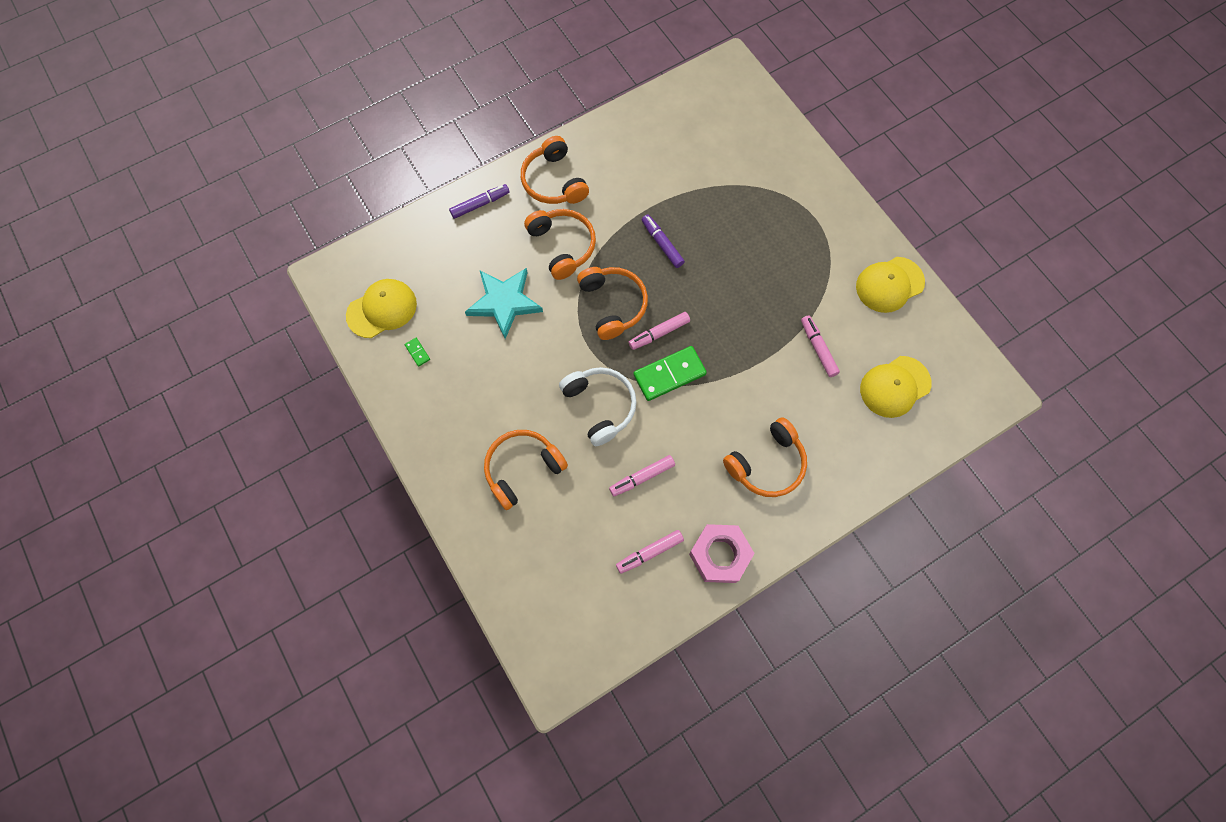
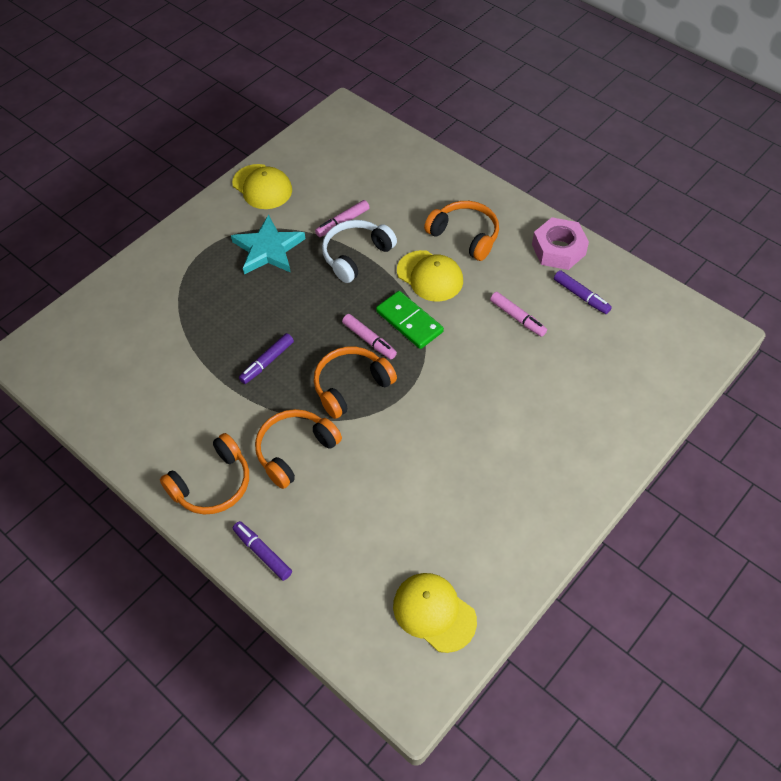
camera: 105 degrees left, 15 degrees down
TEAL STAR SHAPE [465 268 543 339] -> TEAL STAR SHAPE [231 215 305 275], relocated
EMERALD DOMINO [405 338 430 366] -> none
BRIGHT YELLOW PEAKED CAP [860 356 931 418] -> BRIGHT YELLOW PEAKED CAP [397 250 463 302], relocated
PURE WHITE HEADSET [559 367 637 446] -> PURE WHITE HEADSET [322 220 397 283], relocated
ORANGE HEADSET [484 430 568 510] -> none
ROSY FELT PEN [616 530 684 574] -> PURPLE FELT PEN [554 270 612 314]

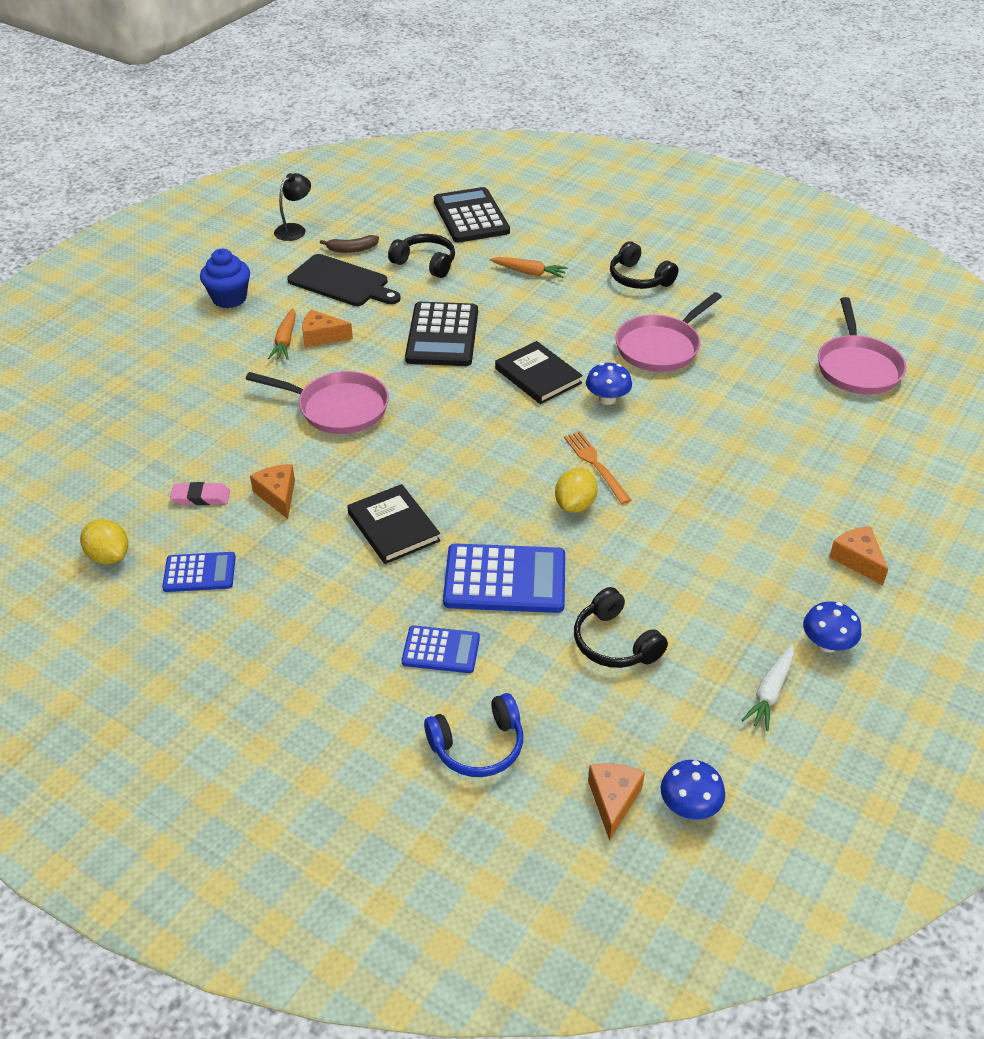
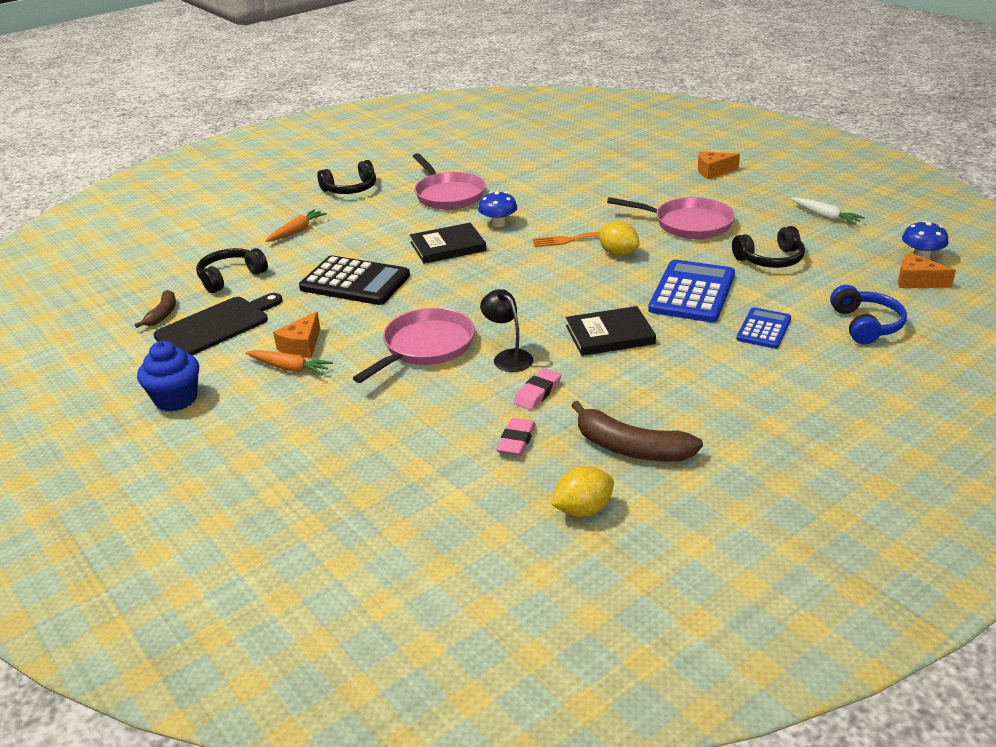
camera: 70 degrees left, 10 degrees down
JET-BLACK DESK LAMP [274 173 311 241] -> JET-BLACK DESK LAMP [480 289 533 372], relocated
JET-BLACK ADDING MACHINE [434 187 510 242] -> none
ROSY FRYING PAN [818 297 906 395] -> ROSY FRYING PAN [607 197 735 239], relocated
ORANGE CHEESE [250 464 295 519] -> ROSY ERASER [513 368 561 410]
BLUE ADDING MACHINE [162 552 236 592] -> DARK BROWN BANANA FRUIT [571 401 703 462]
BLUE FUNGUS [803 601 861 653] -> none

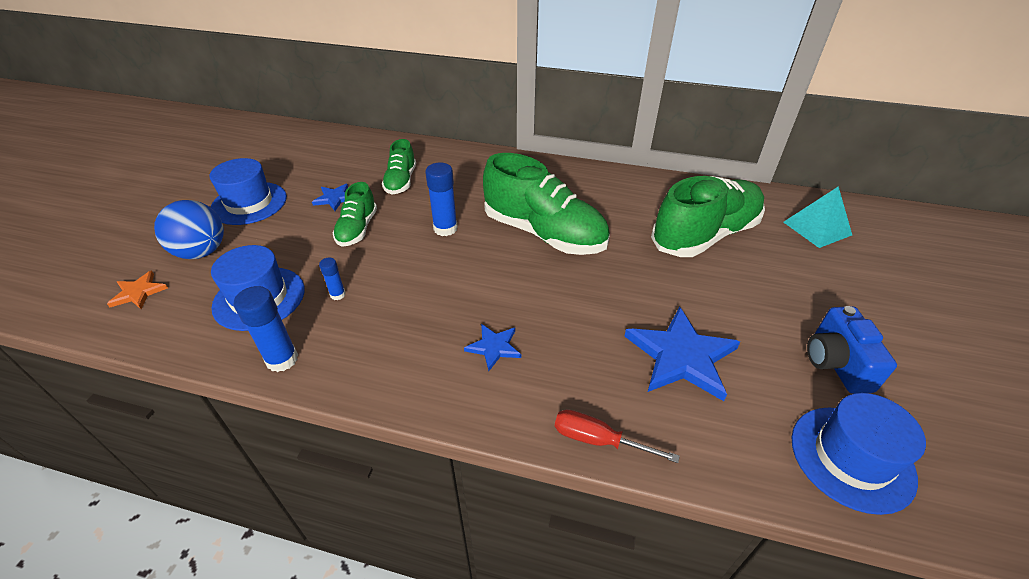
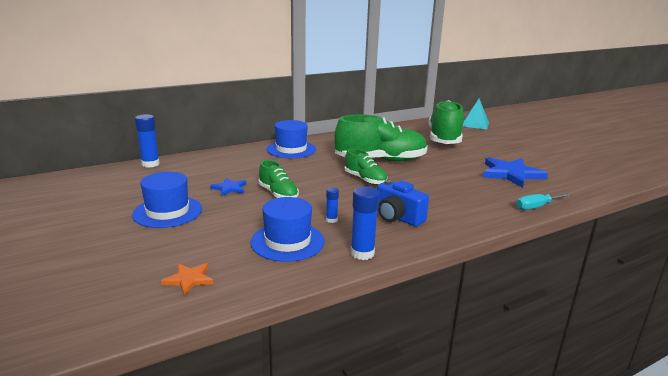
camera: 45 degrees left, 20 degrees down
EMERALD LACE-UP SHOE [382 139 416 194] -> EMERALD LACE-UP SHOE [345 149 387 185], relocated
BLUE GLUE STICK [425 162 458 236] -> BLUE GLUE STICK [135 114 160 168], relocated
BLUE PLAY BALL [154 200 224 259] -> none
BLUE CAMERA [807 306 897 394] -> BLUE CAMERA [377 180 429 227], relocated
BLUE STAR SHAPE [464 324 521 371] -> none
BLUE TOP HAT [791 393 926 515] -> BLUE TOP HAT [266 120 316 158], relocated
SCARLET HAND SCREWDRIVER [555 409 680 463] -> TEAL HAND SCREWDRIVER [516 193 573 210]

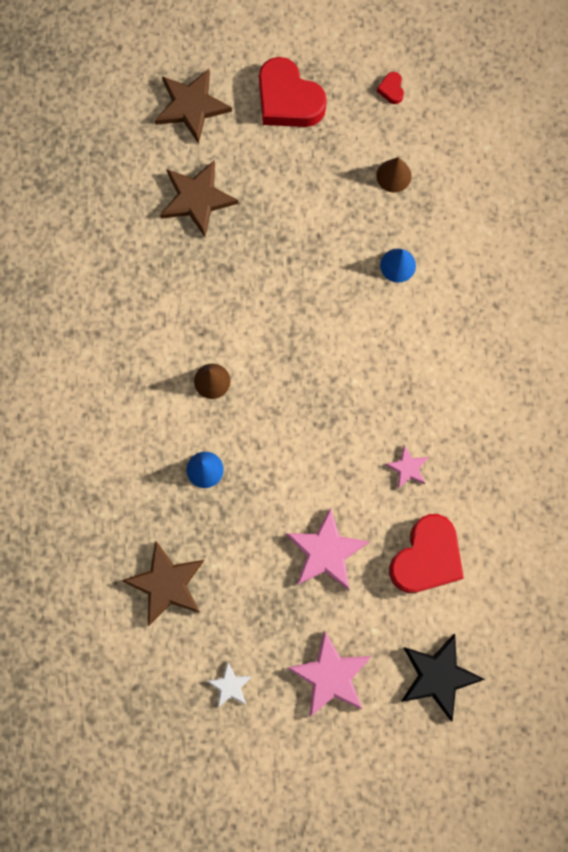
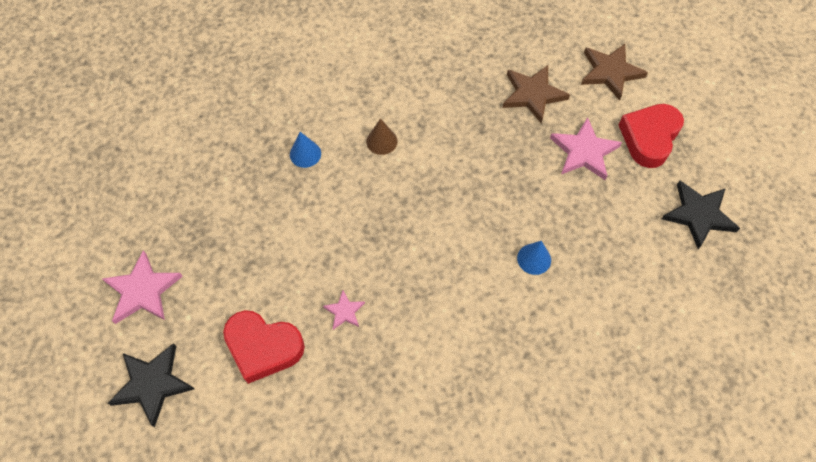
camera: 75 degrees right, 15 degrees down
SCARLET HEART SHAPE [377 72 404 104] -> JET-BLACK STAR SHAPE [662 181 740 249]
DARK BROWN SOLID CONE [376 157 412 193] -> none
ROSY STAR SHAPE [286 507 369 590] -> ROSY STAR SHAPE [550 117 622 180], relocated
DARK BROWN STAR SHAPE [122 541 204 626] -> none
PURE WHITE STAR SHAPE [207 662 252 707] -> none

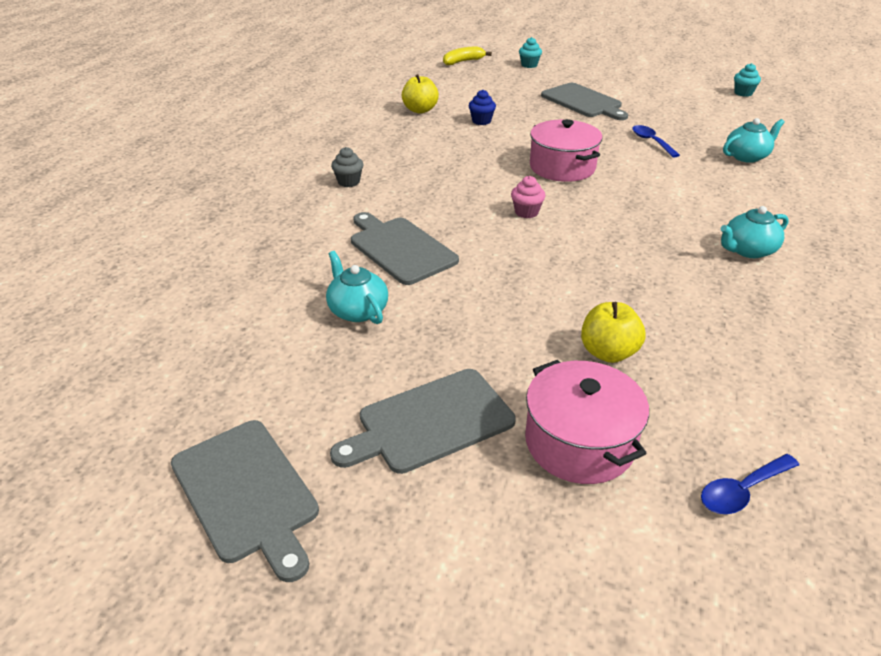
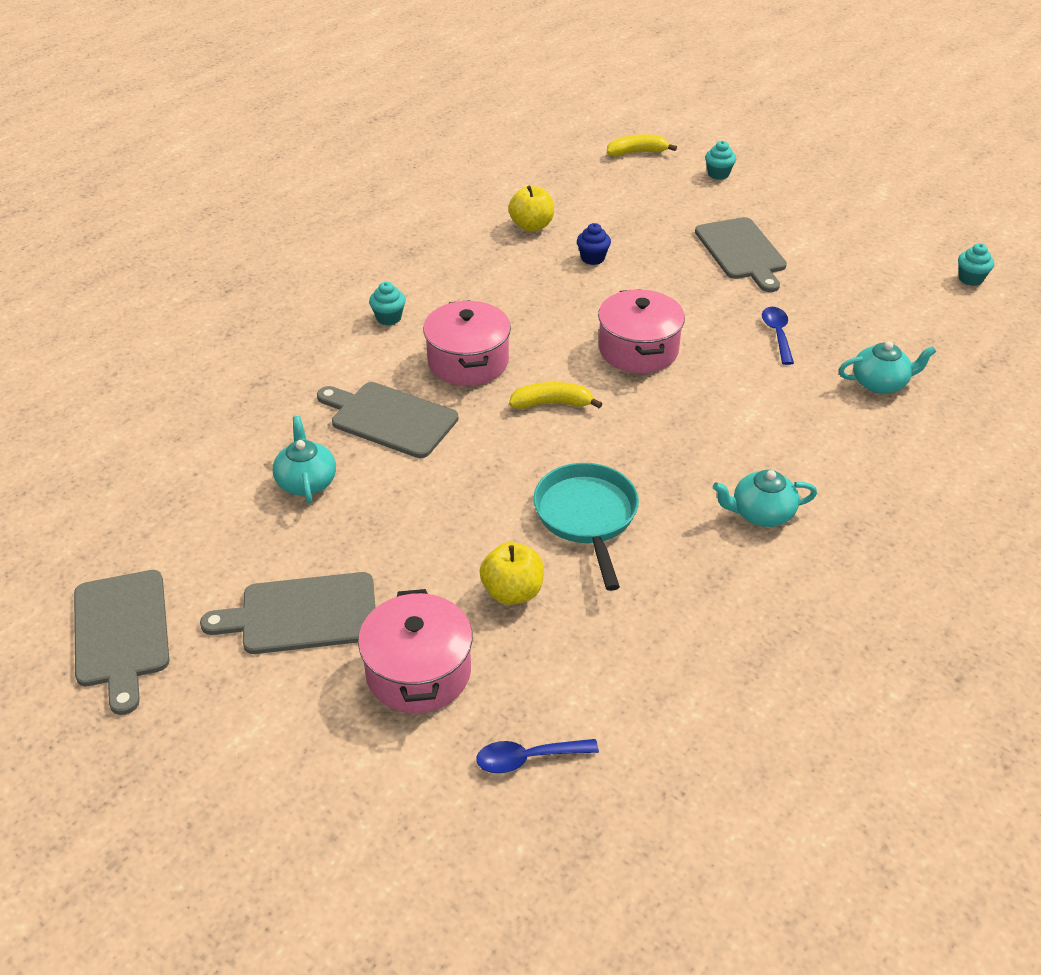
camera: 20 degrees right, 5 degrees up
GREY MUFFIN [331 147 363 187] -> TEAL MUFFIN [369 282 406 325]
ROSY MUFFIN [511 176 546 218] -> BRIGHT YELLOW BANANA FRUIT [509 382 602 409]
GREY BREAD BOARD [351 212 459 285] -> GREY BREAD BOARD [317 382 458 458], 45 degrees counterclockwise
none -> ROSY POT [423 300 511 386]
none -> TEAL FRYING PAN [533 463 639 591]

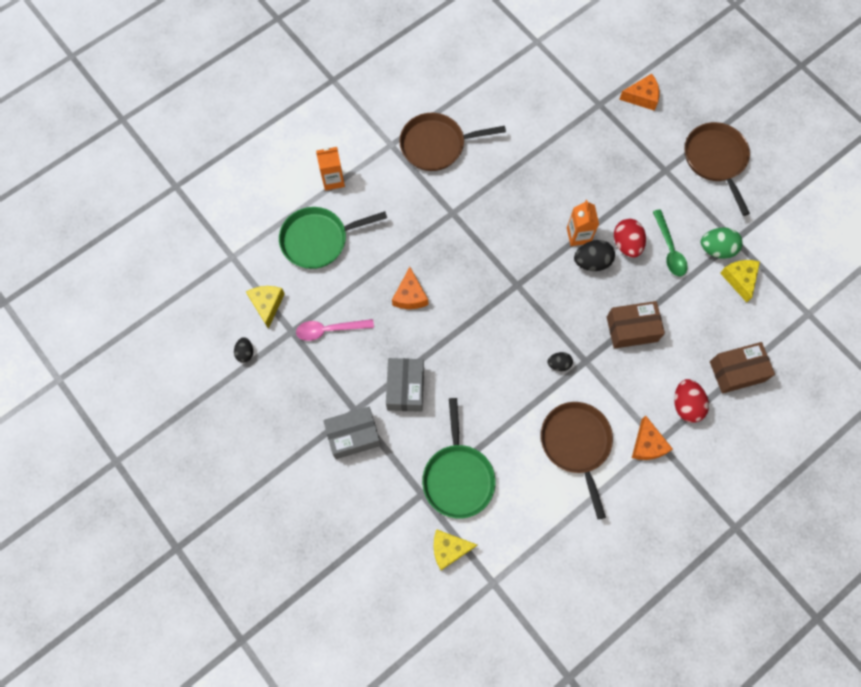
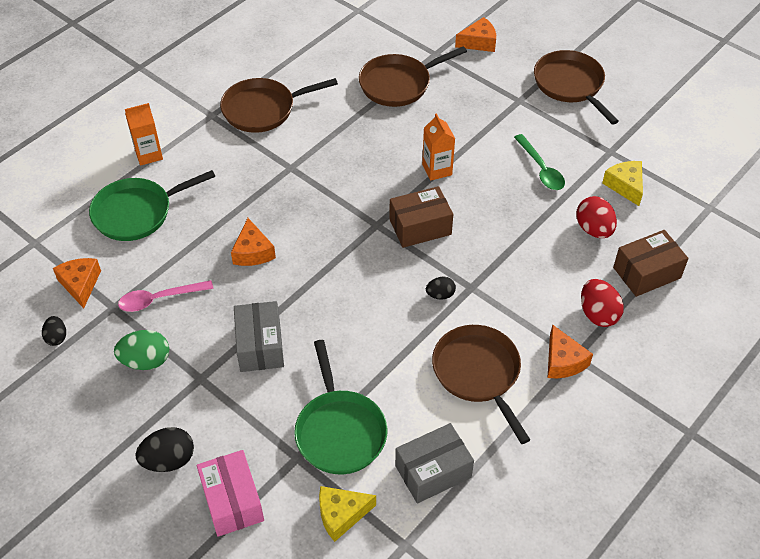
camera: 10 degrees left, 20 degrees down
SCARLET EGG [614 219 646 257] -> SCARLET EGG [576 196 617 238], relocated
EMERALD EGG [701 227 743 259] -> EMERALD EGG [114 330 169 370], relocated
JET-BLACK EGG [574 240 615 271] -> JET-BLACK EGG [136 427 194 472], relocated
BRIGHT YELLOW CHEESE [246 286 285 329] -> ORANGE CHEESE [53 258 101 308]
DARK BROWN PARCEL [607 301 665 349] -> DARK BROWN PARCEL [389 186 453 248], relocated
GREY PARCEL [323 406 381 459] -> GREY PARCEL [395 423 474 504], relocated
none -> DARK BROWN FRYING PAN [359 46 467 107]
none -> ROSY PARCEL [197 450 264 537]

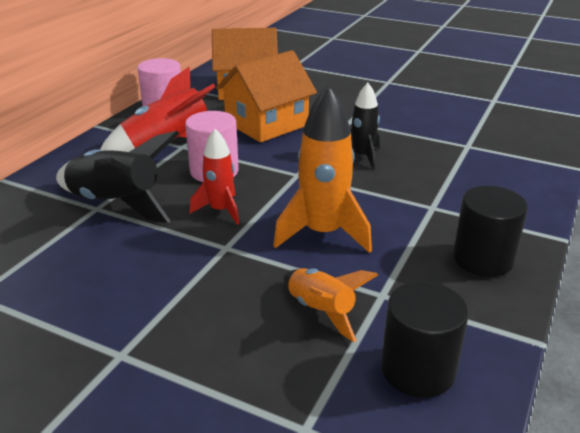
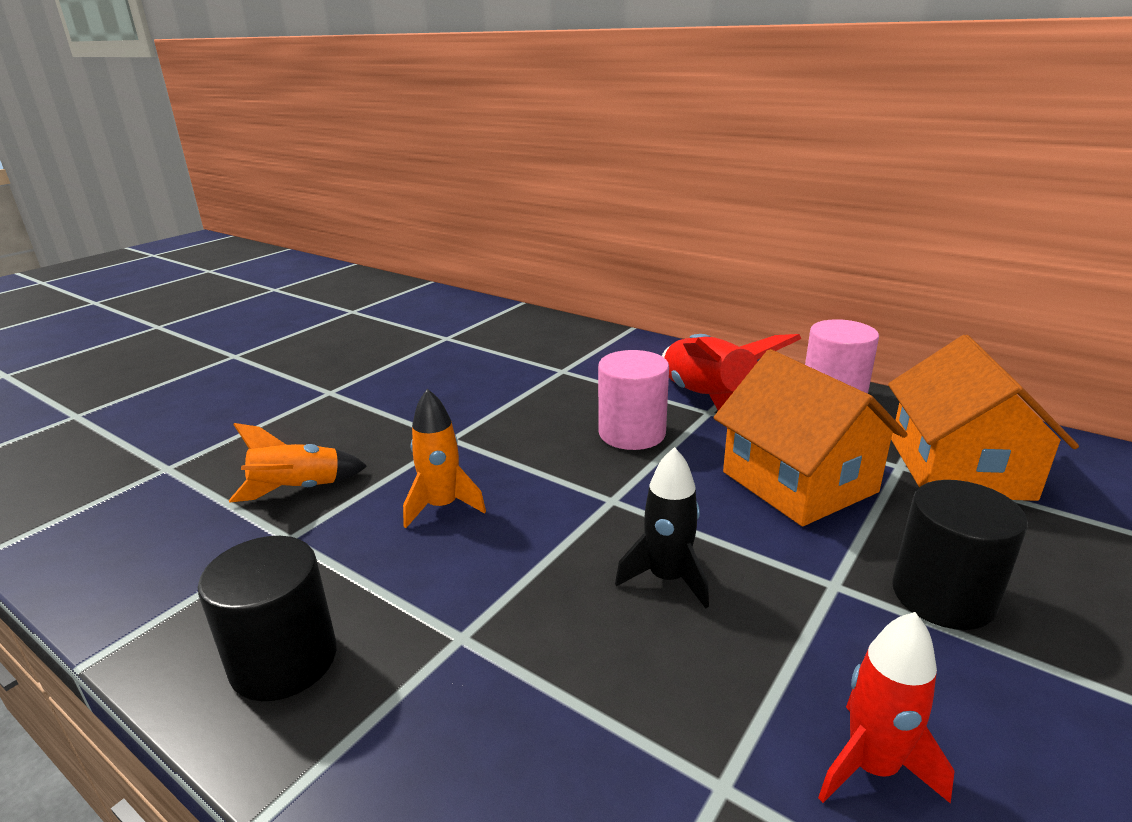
camera: 100 degrees right, 5 degrees down
ORANGE ROCKET [273 85 372 253] -> ORANGE ROCKET [403 389 486 528], x0.61
SCARLET ROCKET [190 129 239 225] -> SCARLET ROCKET [818 612 955 804], relocated
JET-BLACK ROCKET [56 131 179 223] -> none
JET-BLACK CYLINDER SHAPE [381 281 469 398] -> JET-BLACK CYLINDER SHAPE [892 480 1028 630], relocated

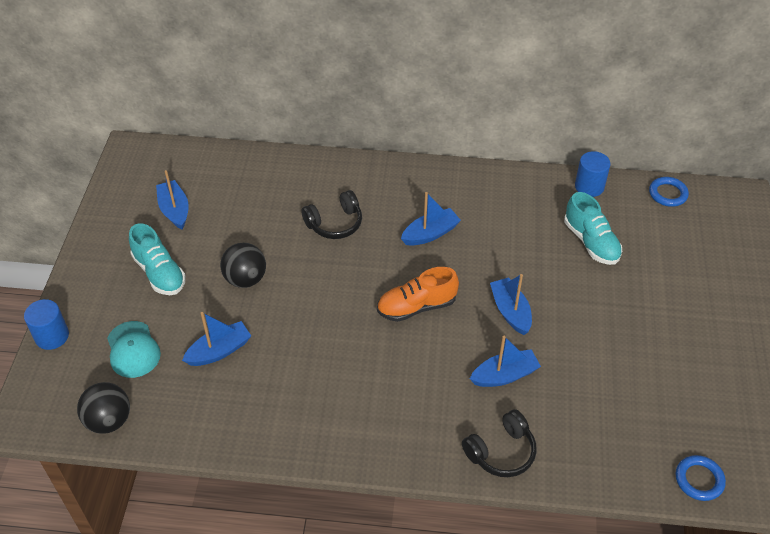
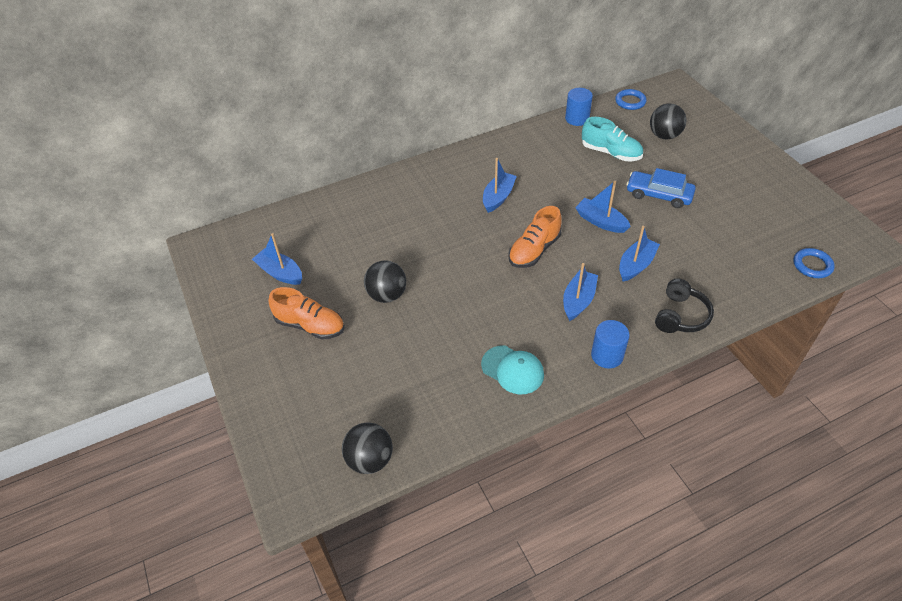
camera: 30 degrees left, 0 degrees up
JET-BLACK HEADSET [301 190 362 239] -> none
TEAL LACE-UP SHOE [129 224 186 295] -> ORANGE LACE-UP SHOE [268 287 344 340]
BLUE CYLINDER SHAPE [24 299 69 350] -> BLUE CYLINDER SHAPE [591 320 630 369], relocated
BLUE SAILBOAT [182 312 251 366] -> BLUE SAILBOAT [563 263 598 321], relocated
TEAL PEAKED CAP [107 321 161 378] -> TEAL PEAKED CAP [481 345 544 395], relocated
none -> JET-BLACK PLAY BALL [650 104 686 139]
none -> BLUE TOY CAR [626 168 696 208]

